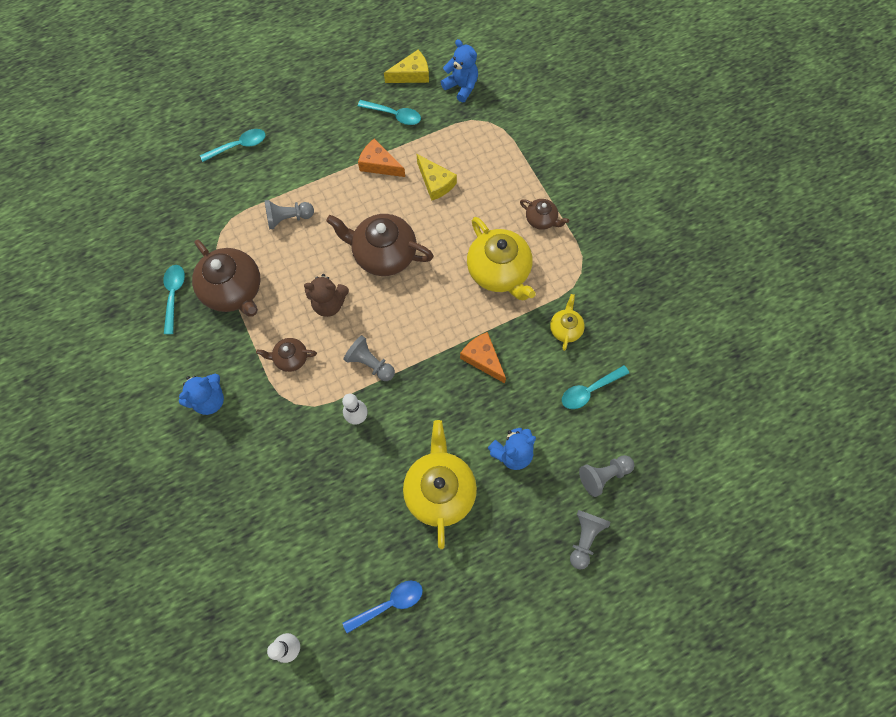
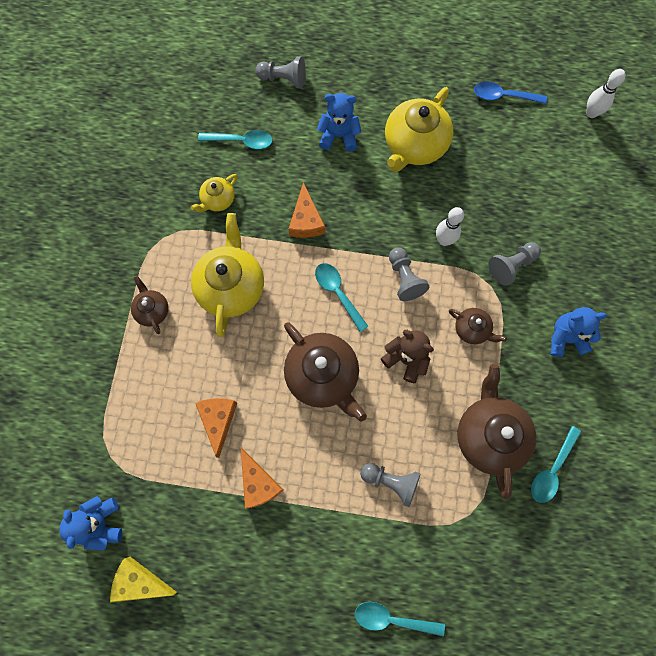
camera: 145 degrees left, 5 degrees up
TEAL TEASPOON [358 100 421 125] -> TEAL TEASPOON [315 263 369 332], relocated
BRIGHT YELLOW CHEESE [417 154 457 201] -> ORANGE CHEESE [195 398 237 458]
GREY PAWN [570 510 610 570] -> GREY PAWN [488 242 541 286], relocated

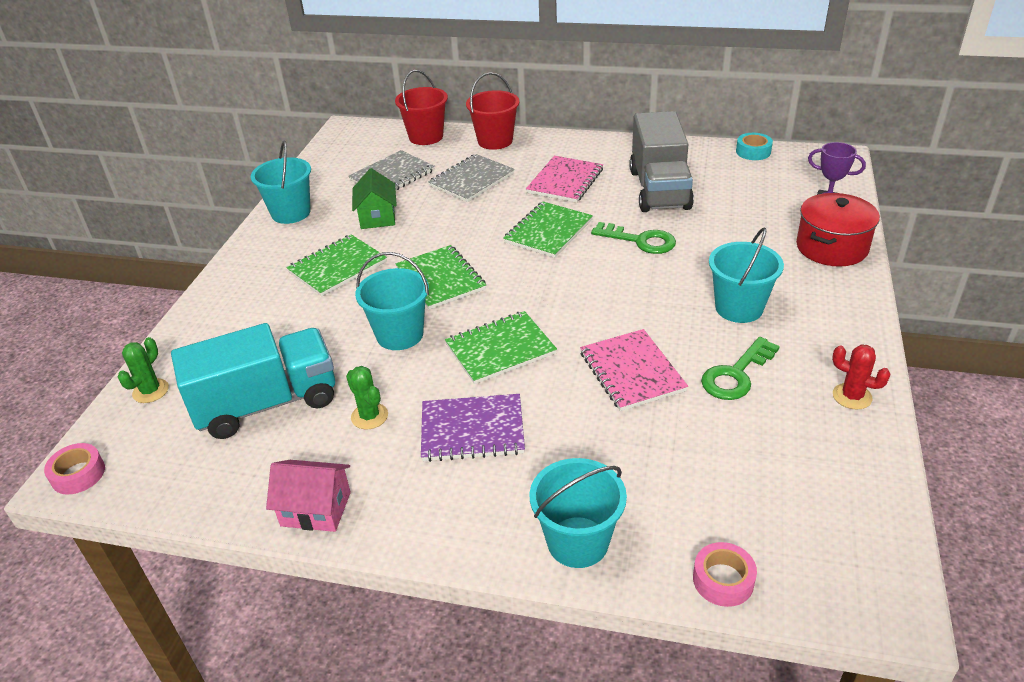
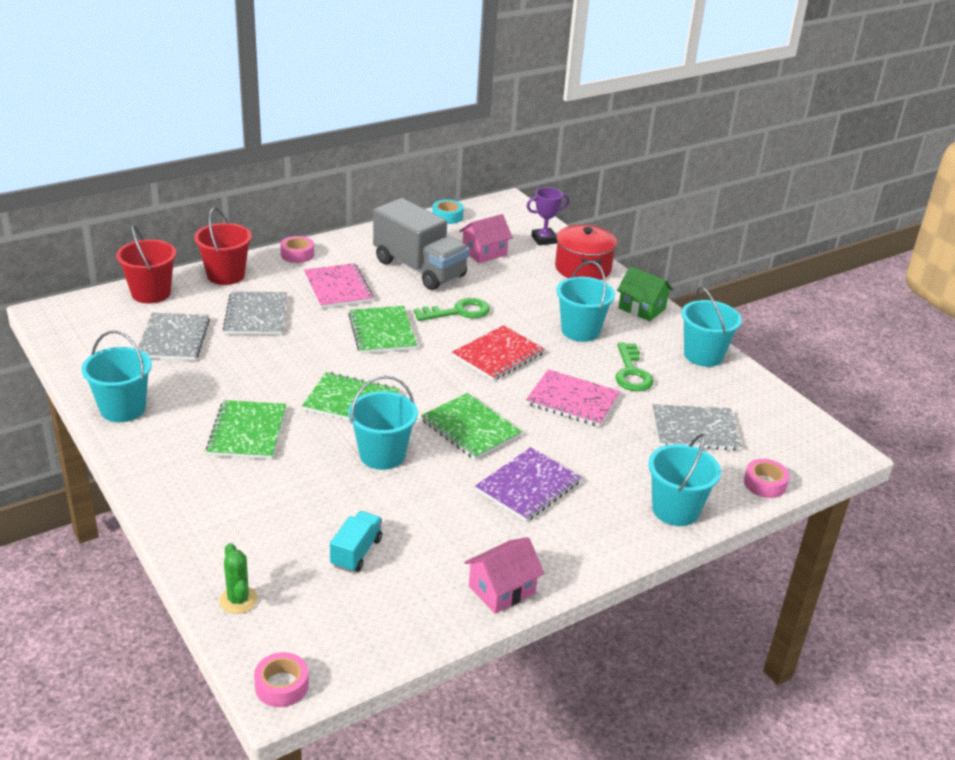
camera: 50 degrees left, 5 degrees down
EMERALD TOY HOUSE [352 168 397 229] -> EMERALD TOY HOUSE [617 266 673 321], relocated
EMERALD EXERCISE BOOK [445 311 557 384] -> EMERALD EXERCISE BOOK [421 393 522 460], 60 degrees counterclockwise
TEAL TOY TRUCK [171 323 335 439] -> TEAL TOY TRUCK [330 511 382 572], x0.48
SCARLET CACTUS [832 344 891 410] -> TEAL PAIL [681 287 742 367]
EMERALD CACTUS [346 366 388 429] -> none
none -> ROSY TOY HOUSE [459 214 513 263]
none -> ROSY ROLL OF TAPE [280 236 314 263]
none -> SCARLET EXERCISE BOOK [452 325 545 381]
none -> GREY EXERCISE BOOK [652 404 742 451]

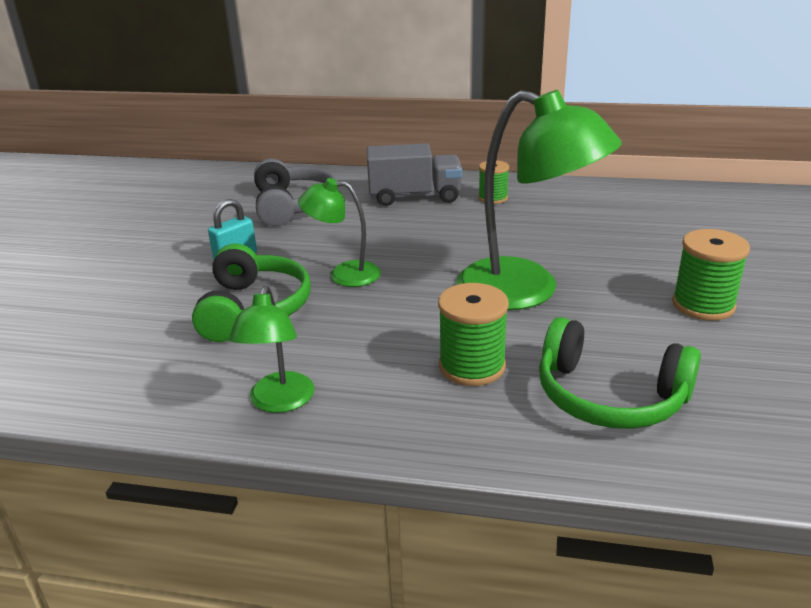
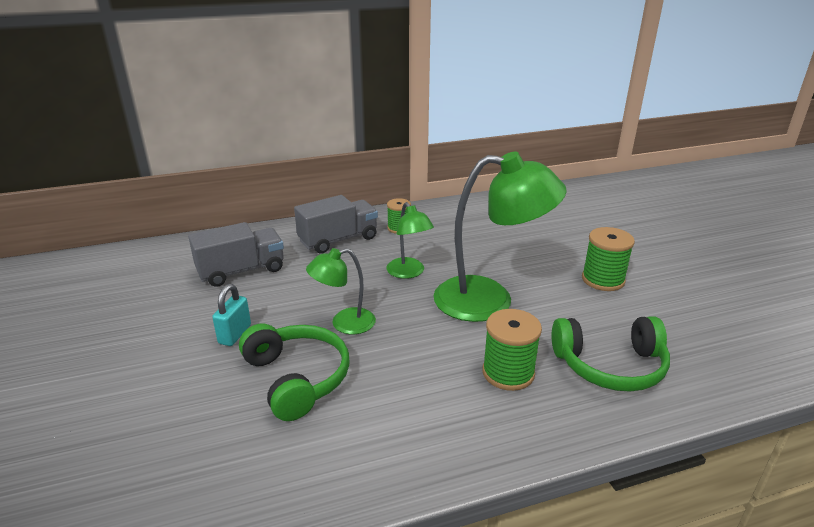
camera: 30 degrees left, 0 degrees up
GREY HEADSET [254 159 338 226] -> GREY TOY TRUCK [188 222 284 287]
EMERALD DESK LAMP [229 286 314 413] -> EMERALD DESK LAMP [386 202 434 279], relocated

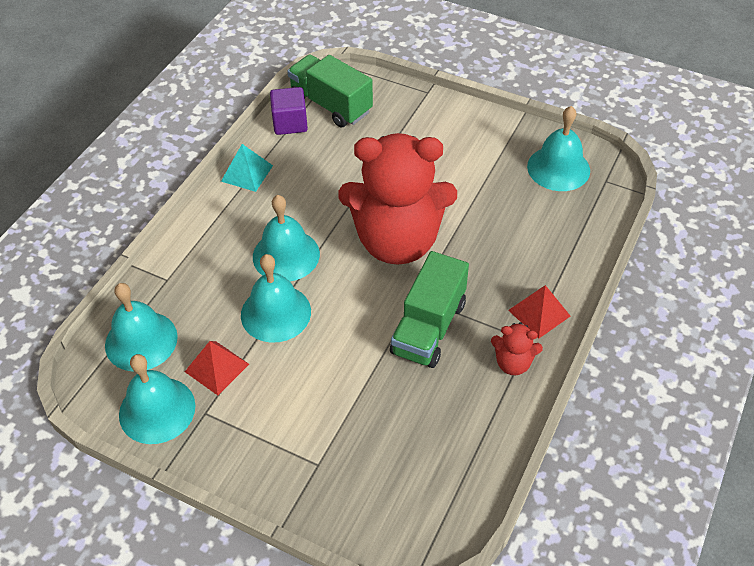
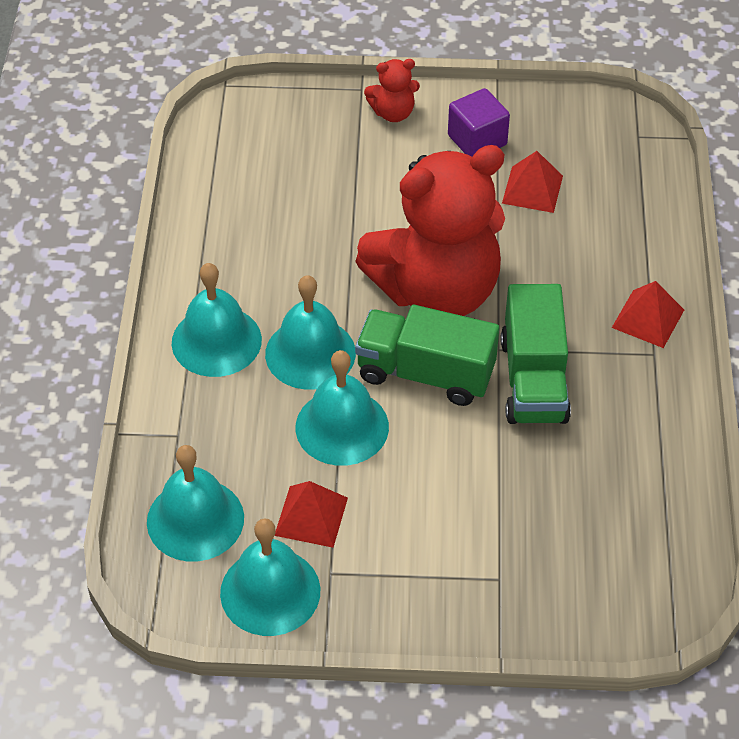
camera: 25 degrees left, 0 degrees up
EMERALD TOY TRUCK [287 54 373 127] -> EMERALD TOY TRUCK [355 305 499 406], relocated
PURPLE CUBE [270 87 308 135] -> PURPLE CUBE [448 88 510 157], relocated
TEAL SCHOOL BELL [527 106 590 191] -> TEAL SCHOOL BELL [172 263 262 377], relocated
TEAL PYRAMID SHAPE [221 144 273 192] -> none
SCARLET STUFFED BEAR [491 322 543 375] -> SCARLET STUFFED BEAR [364 59 420 122], relocated
none -> SCARLET PYRAMID SHAPE [502 151 563 213]

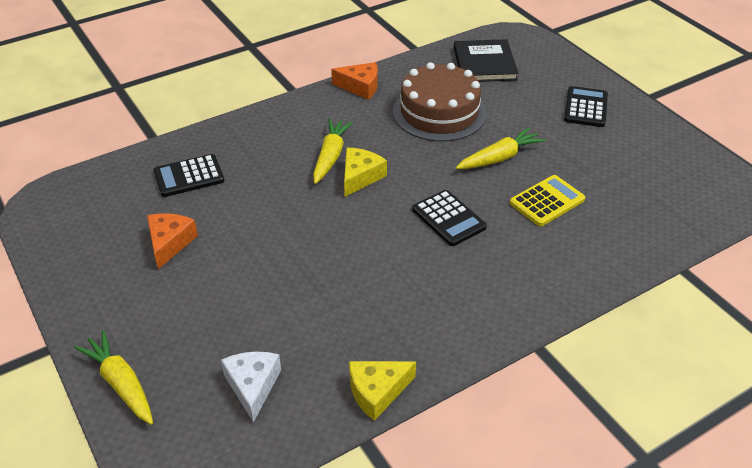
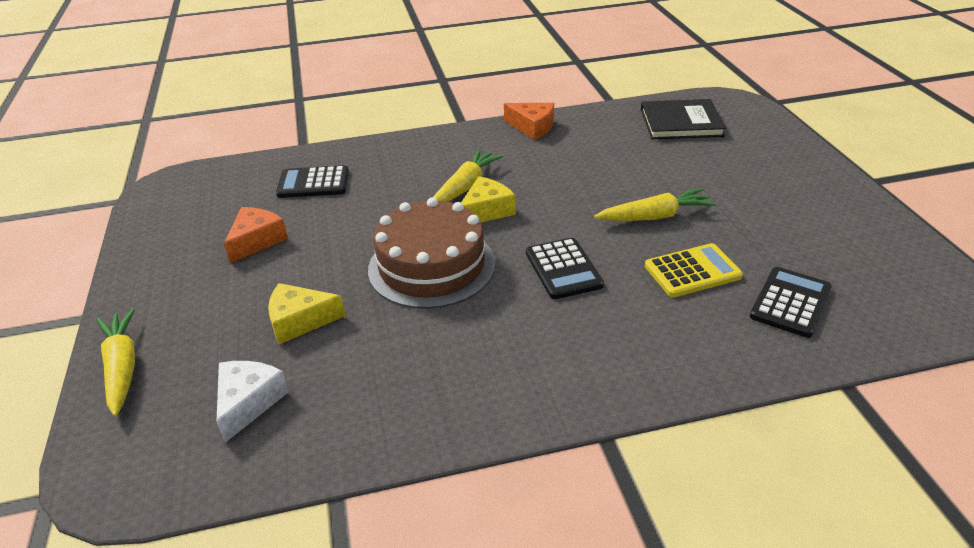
camera: 20 degrees right, 5 degrees down
JET-BLACK HARDBACK [454 39 519 82] -> JET-BLACK HARDBACK [641 99 726 139], 75 degrees clockwise
DARK BROWN CAKE [393 62 486 142] -> DARK BROWN CAKE [368 197 496 309], relocated
JET-BLACK ADDING MACHINE [564 86 608 127] -> JET-BLACK ADDING MACHINE [750 267 832 338], relocated
BRIGHT YELLOW CHEESE [349 361 416 421] -> BRIGHT YELLOW CHEESE [268 283 345 344], relocated

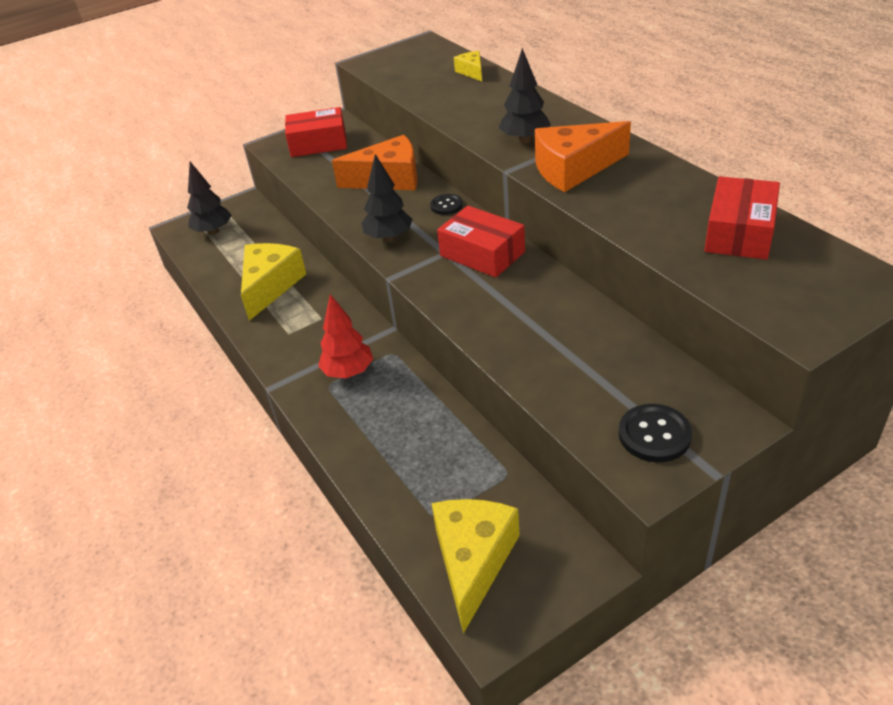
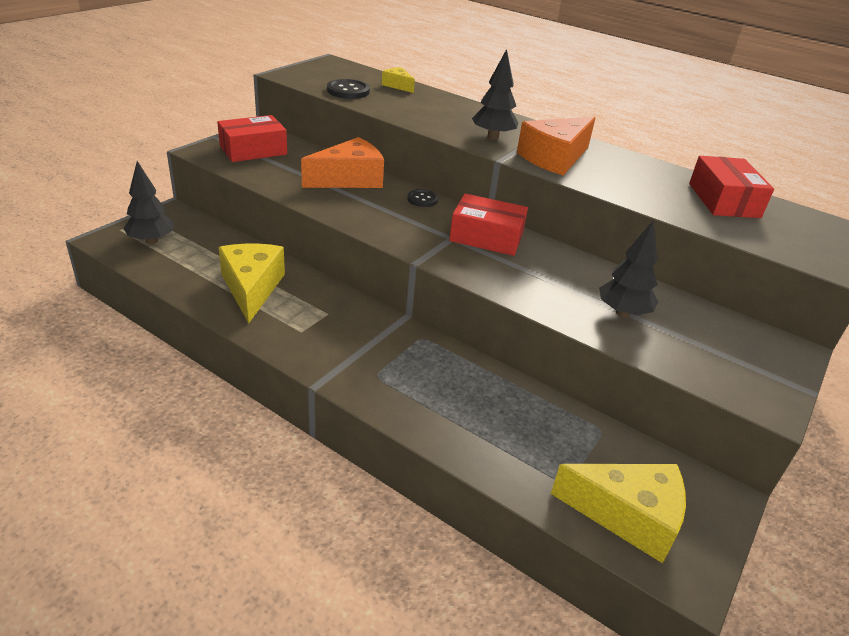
camera: 30 degrees left, 5 degrees down
JET-BLACK FIR TREE [361 154 413 242] -> JET-BLACK FIR TREE [599 220 658 318], relocated
SCARLET FIR TREE [318 294 373 379] -> none
JET-BLACK BUTTON [619 404 692 462] -> JET-BLACK BUTTON [327 79 370 99], relocated
BRIGHT YELLOW CHEESE [431 499 520 634] -> BRIGHT YELLOW CHEESE [551 464 686 563], 120 degrees clockwise

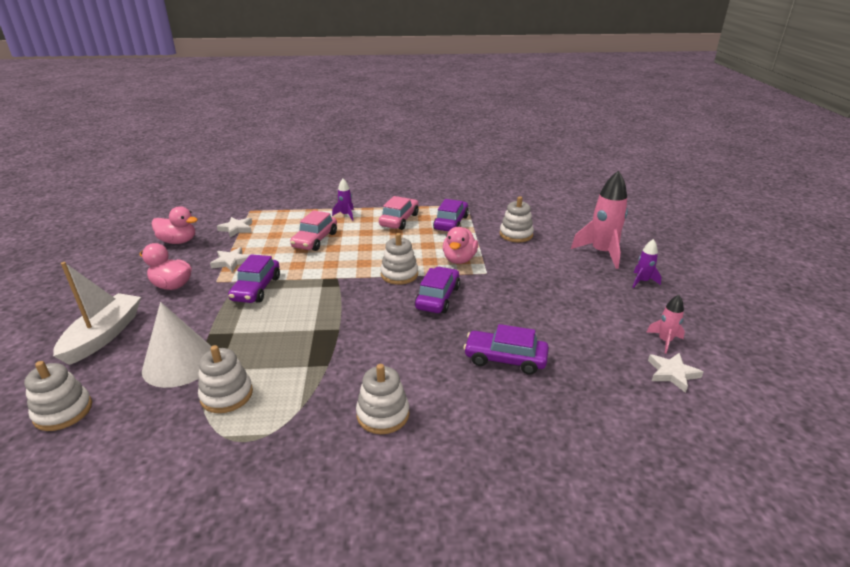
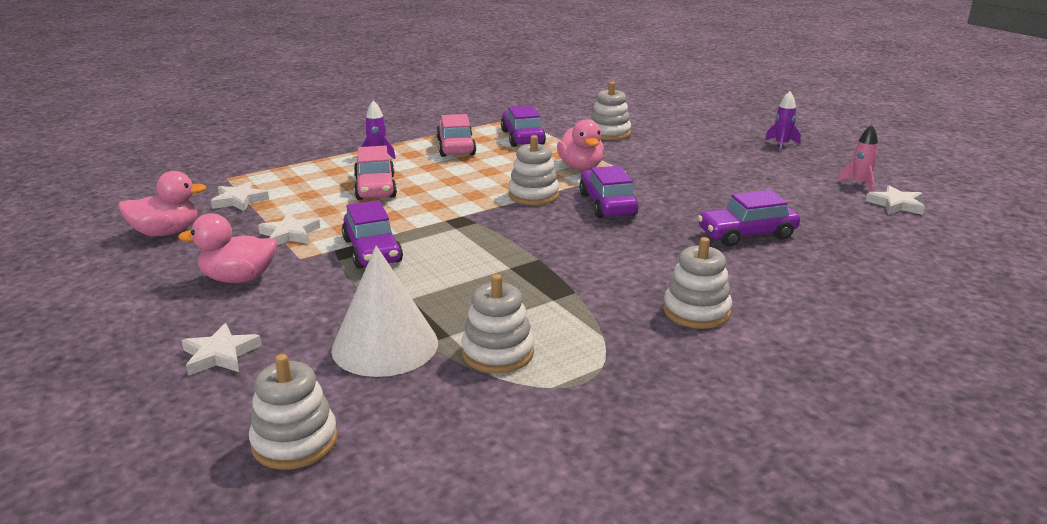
camera: 30 degrees left, 5 degrees down
ROSY ROCKET [571 171 628 269] -> none
PURE WHITE SAILBOAT [53 262 141 365] -> PURE WHITE STAR SHAPE [181 323 262 376]

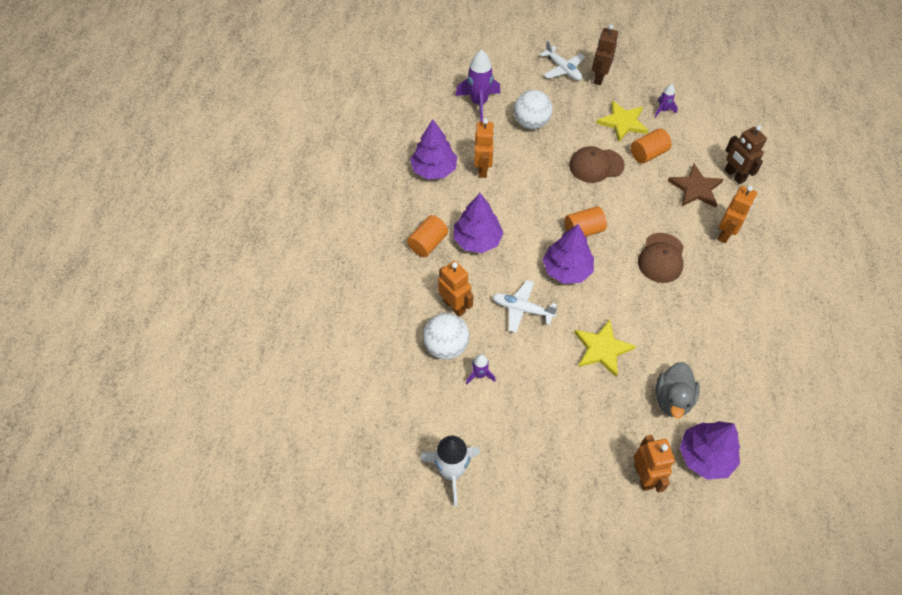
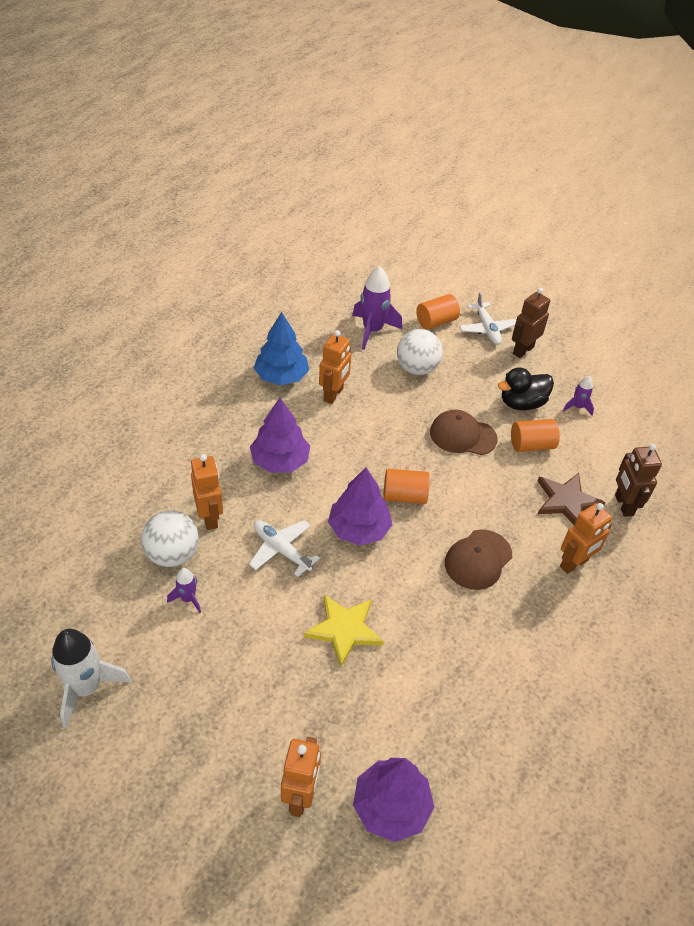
camera: 20 degrees right, 10 degrees down
BRIGHT YELLOW STAR SHAPE [596 101 649 142] -> JET-BLACK TOY DUCK [498 367 554 410]
PURPLE FIR TREE [410 119 457 179] -> BLUE FIR TREE [254 312 309 385]
ORANGE CYLINDER SHAPE [407 215 448 257] -> ORANGE CYLINDER SHAPE [416 294 460 329], relocated
GREY TOY DUCK [655 362 700 418] -> none

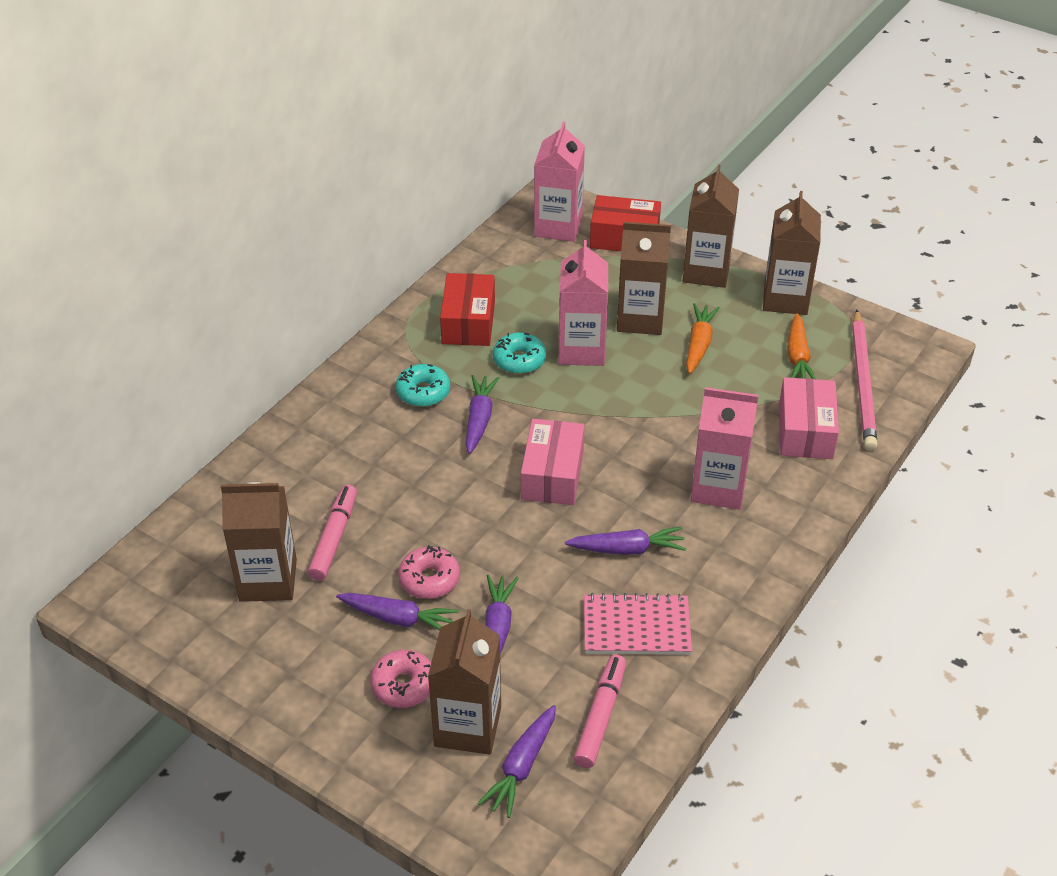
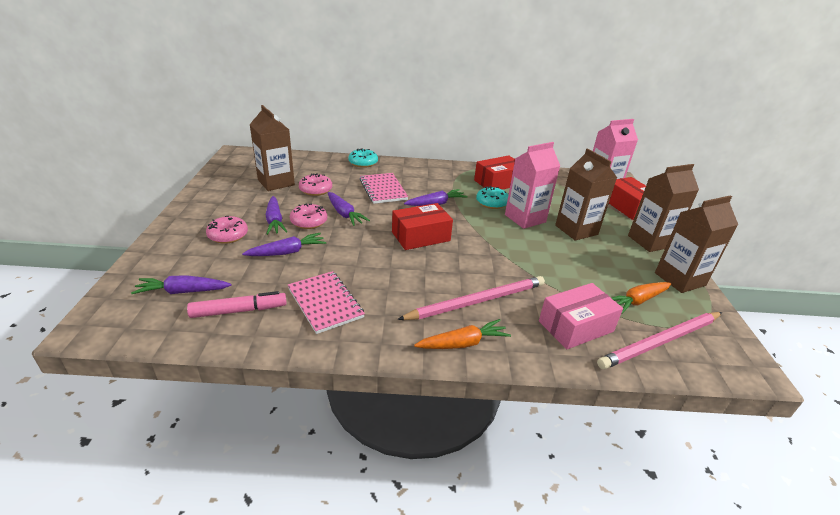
camera: 55 degrees right, 10 degrees down
ORANGE ROOT VEGETABLE [686 303 720 374] -> ORANGE ROOT VEGETABLE [414 319 511 349], relocated
TEAL DOUGHNUT [396 364 450 407] -> TEAL DOUGHNUT [348 148 378 168], relocated
ROSY MILK CARTON [691 387 758 510] -> ROSY WOODEN PENCIL [397 276 545 320]
ROSY PARCEL [521 419 585 505] -> SCARLET PARCEL [392 203 453 250]
ROSY FELT PEN [308 485 357 581] -> ROSY DOUGHNUT [299 173 332 196]
PURPLE ROOT VEGETABLE [565 526 686 555] -> PURPLE ROOT VEGETABLE [328 192 370 226], relocated
DARK BROWN MILK CARTON [428 609 501 755] -> none
none -> ROSY EXERCISE BOOK [360 173 408 204]

